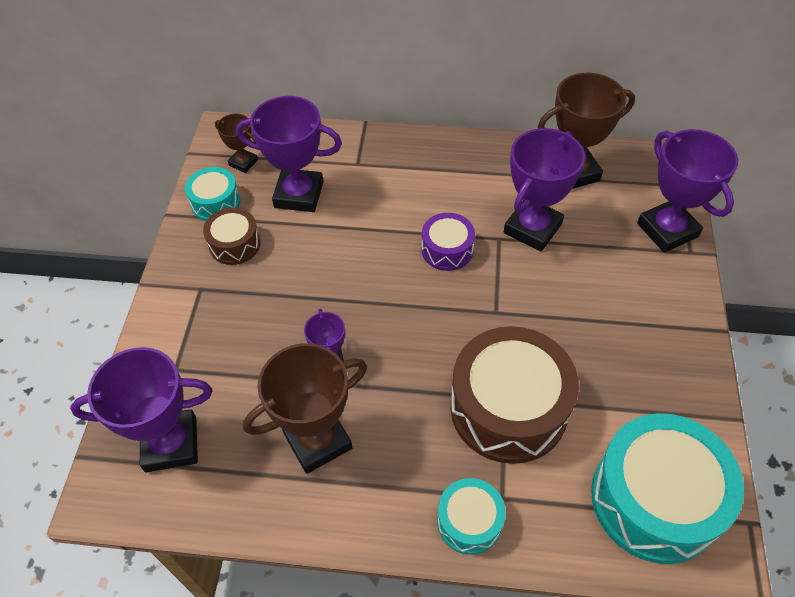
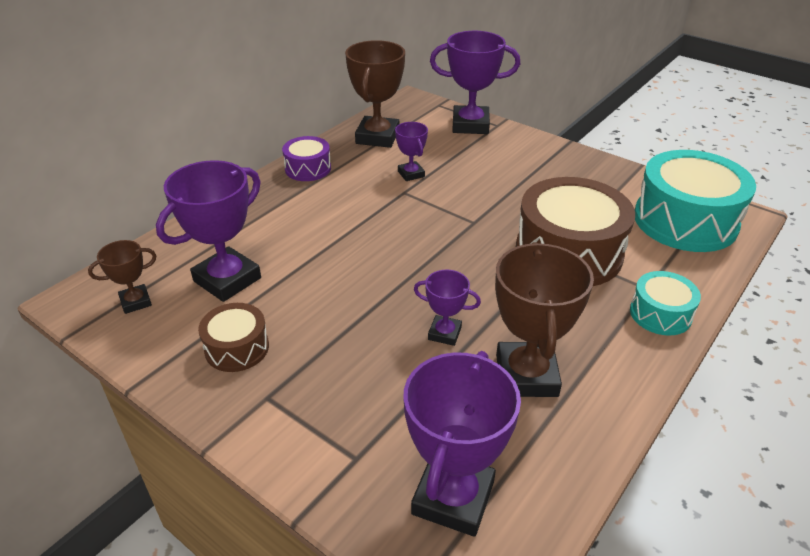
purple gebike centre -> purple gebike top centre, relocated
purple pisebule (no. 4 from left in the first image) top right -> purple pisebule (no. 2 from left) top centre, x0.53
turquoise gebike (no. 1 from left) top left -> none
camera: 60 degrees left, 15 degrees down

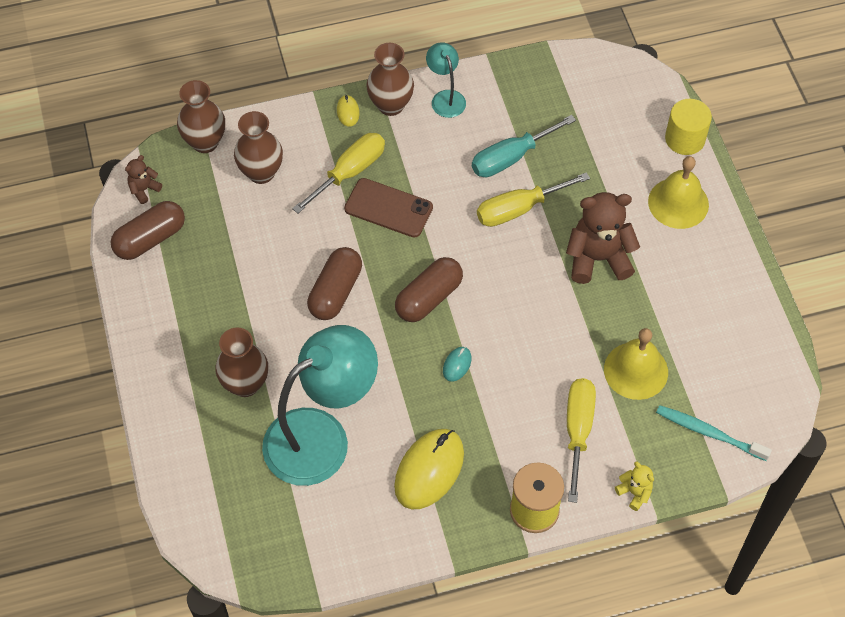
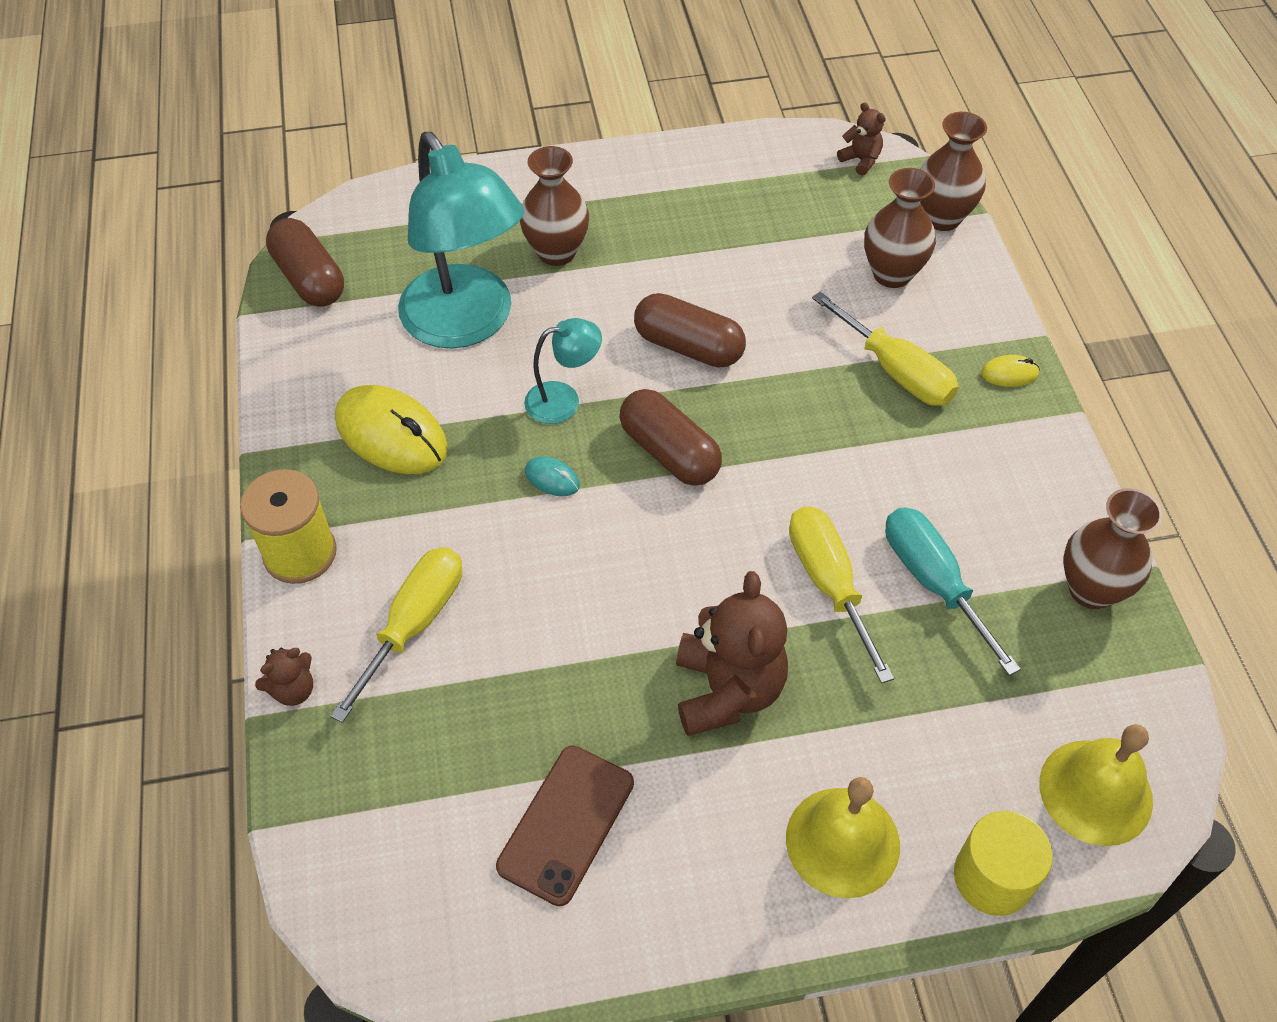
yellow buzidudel bottom right -> brown buzidudel (no. 1 from left) middle left
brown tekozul (no. 1 from left) middle left -> brown tekozul (no. 1 from left) top left, relocated
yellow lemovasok (no. 3 from left in the first image) bottom right -> yellow lemovasok (no. 1 from left) middle left, 75 degrees counterclockwise
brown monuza centre -> brown monuza bottom centre, relocated
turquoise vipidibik (no. 2 from left) top centre -> turquoise vipidibik (no. 2 from left) centre, relocated
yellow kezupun (no. 1 from left in the first image) middle right -> yellow kezupun (no. 2 from left) bottom right, relocated
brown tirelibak (no. 4 from left) top centre -> brown tirelibak (no. 4 from left) middle right, relocated
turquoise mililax bottom right -> none
camera: 95 degrees right, 5 degrees down

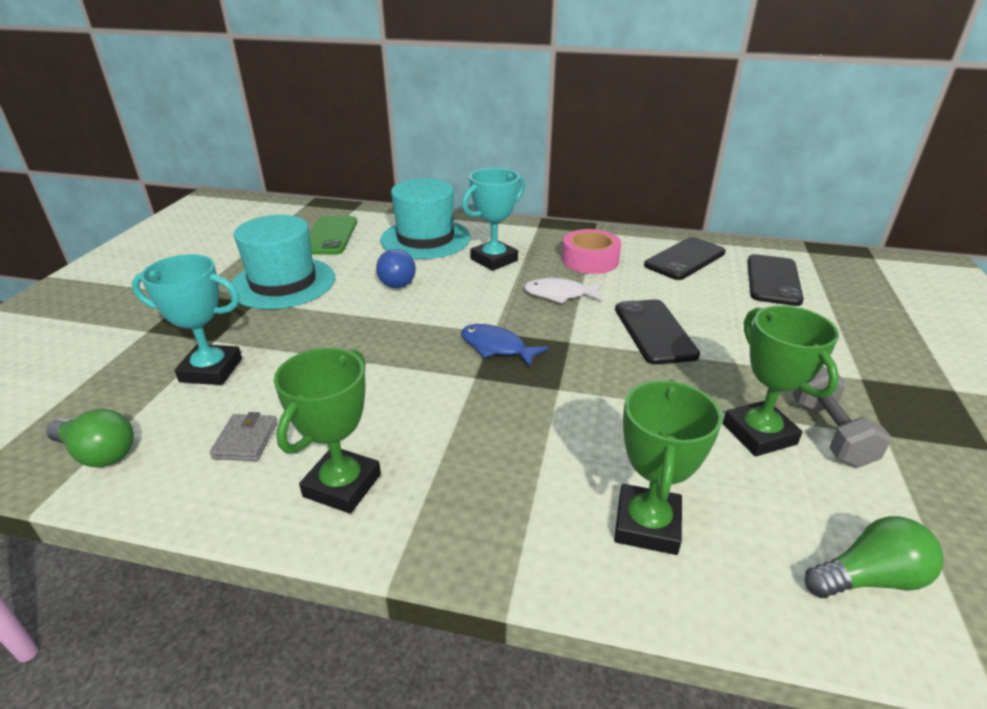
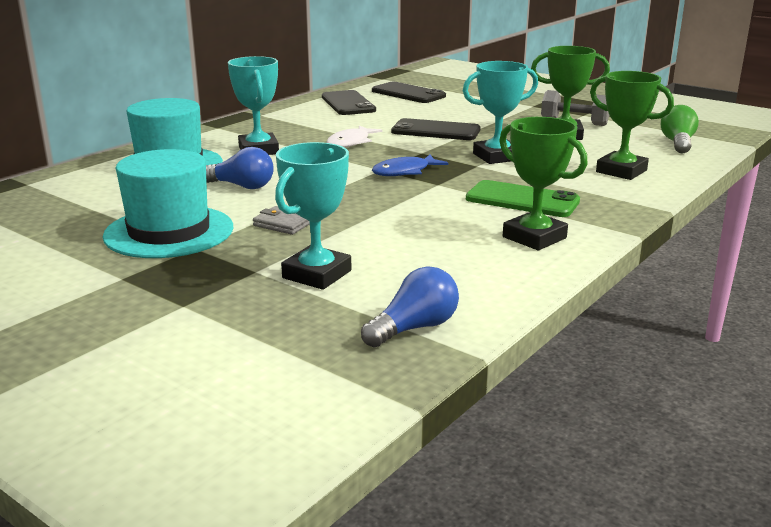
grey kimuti middle left -> grey kimuti centre, relocated
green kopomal (no. 1 from left) middle left -> blue kopomal (no. 2 from left) centre
none -> turquoise pisebule (no. 3 from left) top centre
green monuza top centre -> green monuza middle right, relocated
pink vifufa centre -> none
camera: 65 degrees left, 10 degrees down

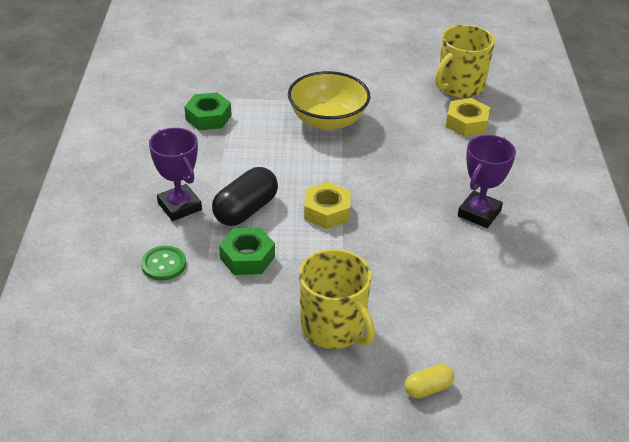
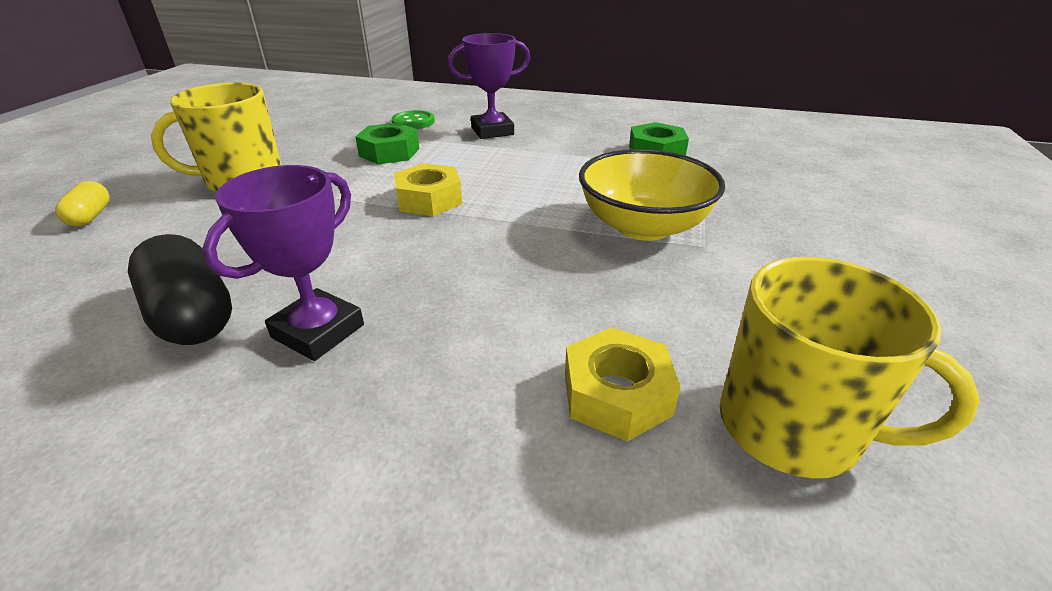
black tekozul centre -> black tekozul middle left, relocated
purple pisebule (no. 2 from left in the first image) middle right -> purple pisebule (no. 1 from left) middle left, 75 degrees clockwise
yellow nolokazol (no. 2 from left) top right -> yellow nolokazol (no. 2 from left) middle right, 150 degrees clockwise
camera: 105 degrees right, 5 degrees down

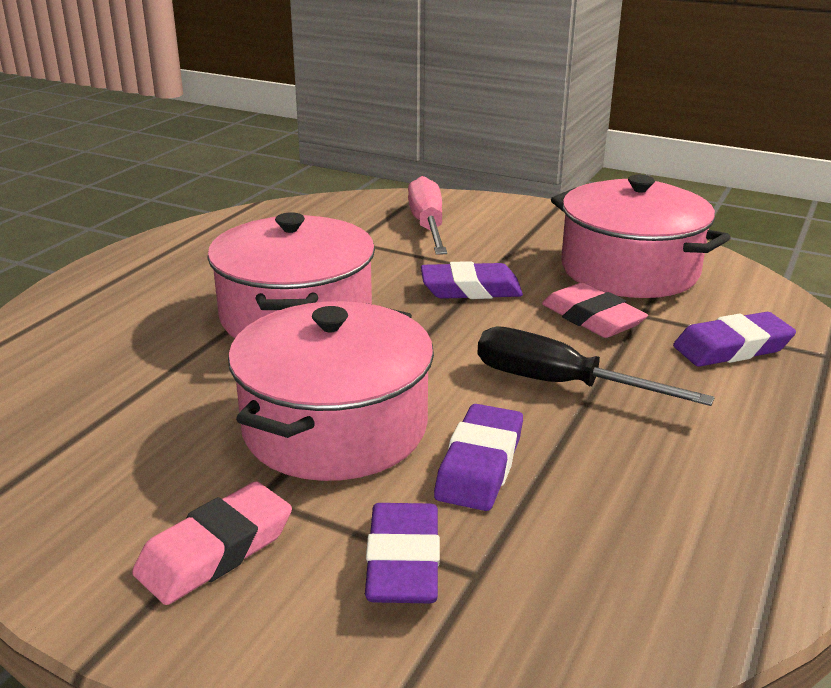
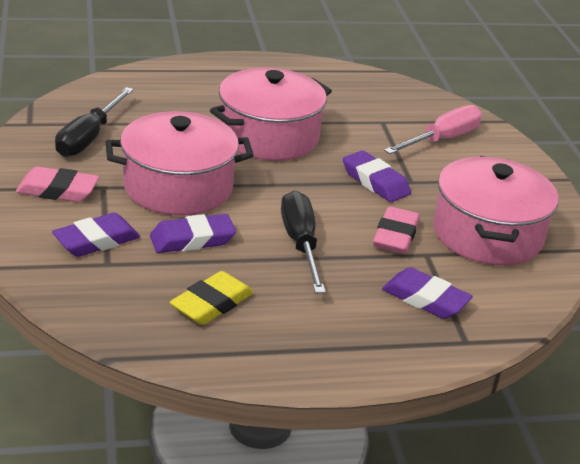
none -> black lemovasok (no. 1 from left) top left
none -> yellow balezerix centre
camera: 50 degrees right, 5 degrees up

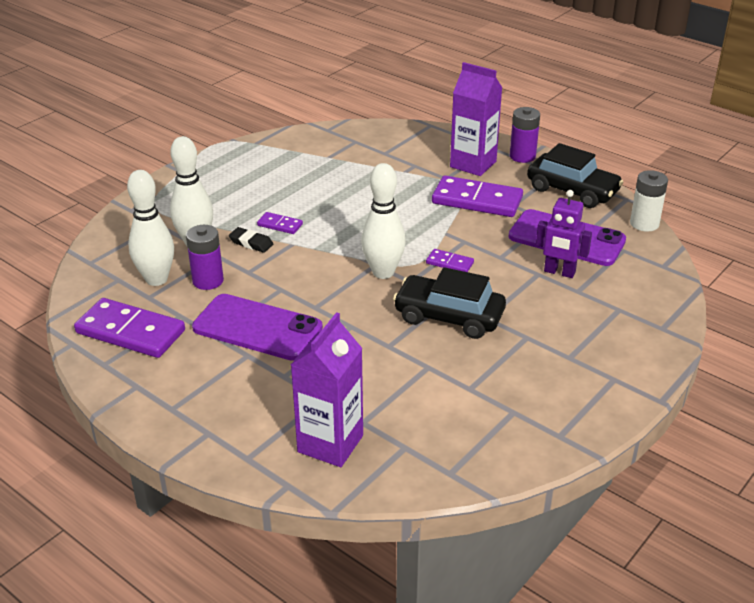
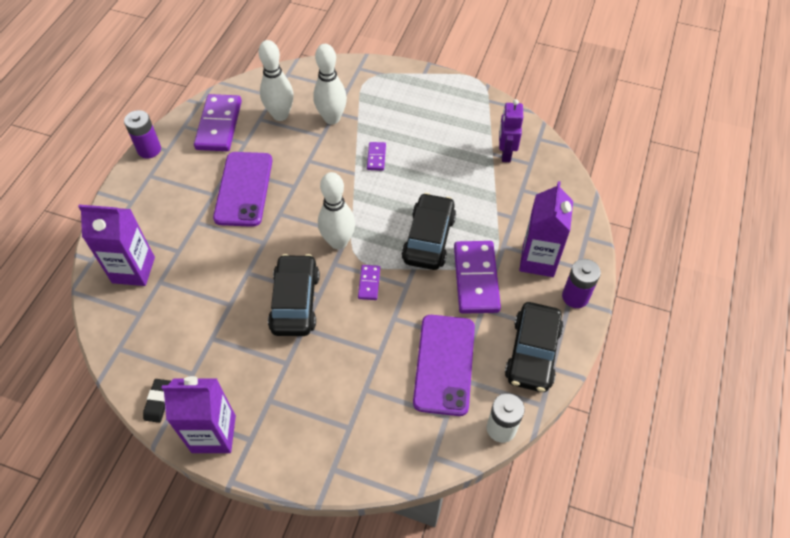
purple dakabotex (no. 1 from left) middle left -> purple dakabotex (no. 1 from left) top left, relocated
black balezerix middle left -> black balezerix bottom left, relocated
none -> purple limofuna (no. 2 from left) bottom left
none -> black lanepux (no. 2 from left) centre
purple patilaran middle right -> purple patilaran top centre, relocated
camera: 70 degrees right, 20 degrees up

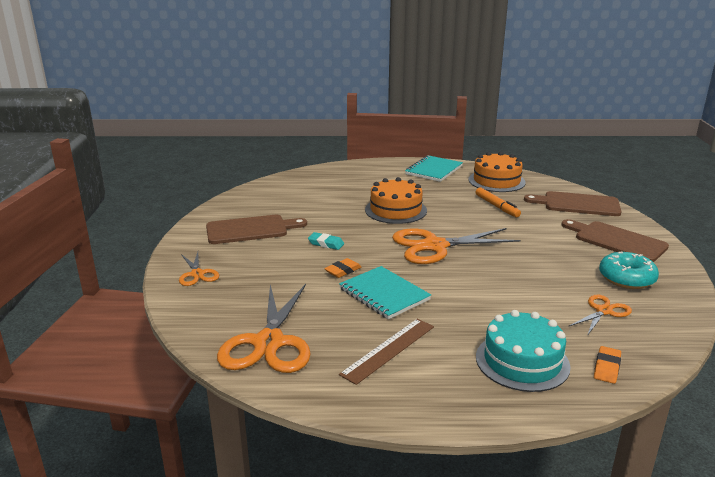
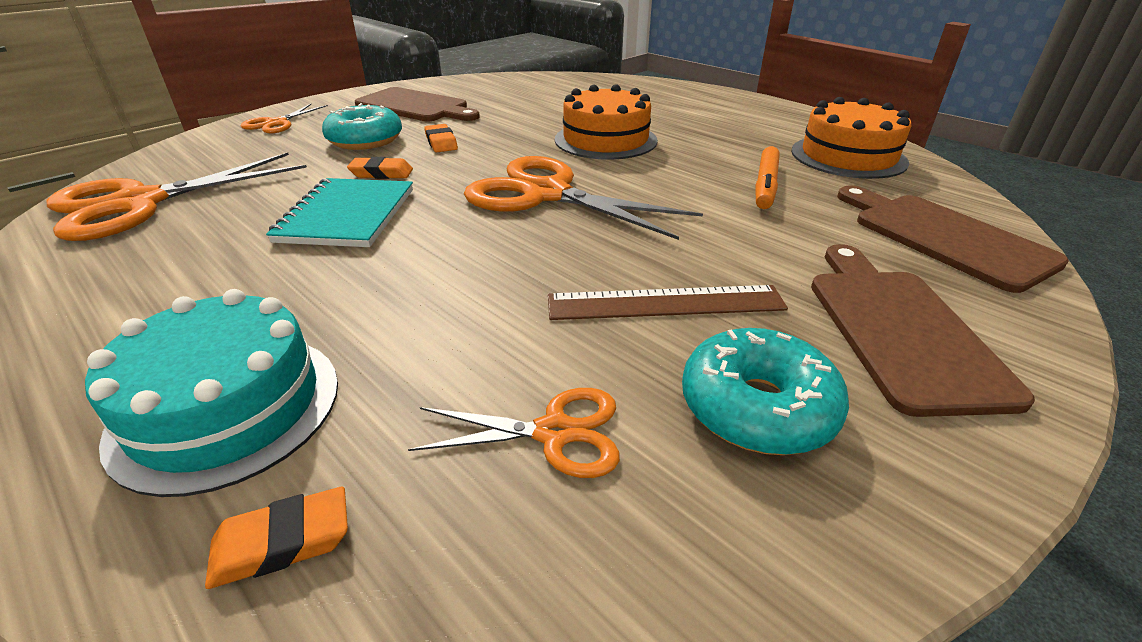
none -> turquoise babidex (no. 1 from left) top left
turquoise balezerix centre -> orange balezerix (no. 3 from left) top centre
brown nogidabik bottom centre -> brown nogidabik centre, relocated
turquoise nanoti (no. 2 from left) centre -> none
camera: 45 degrees right, 10 degrees up

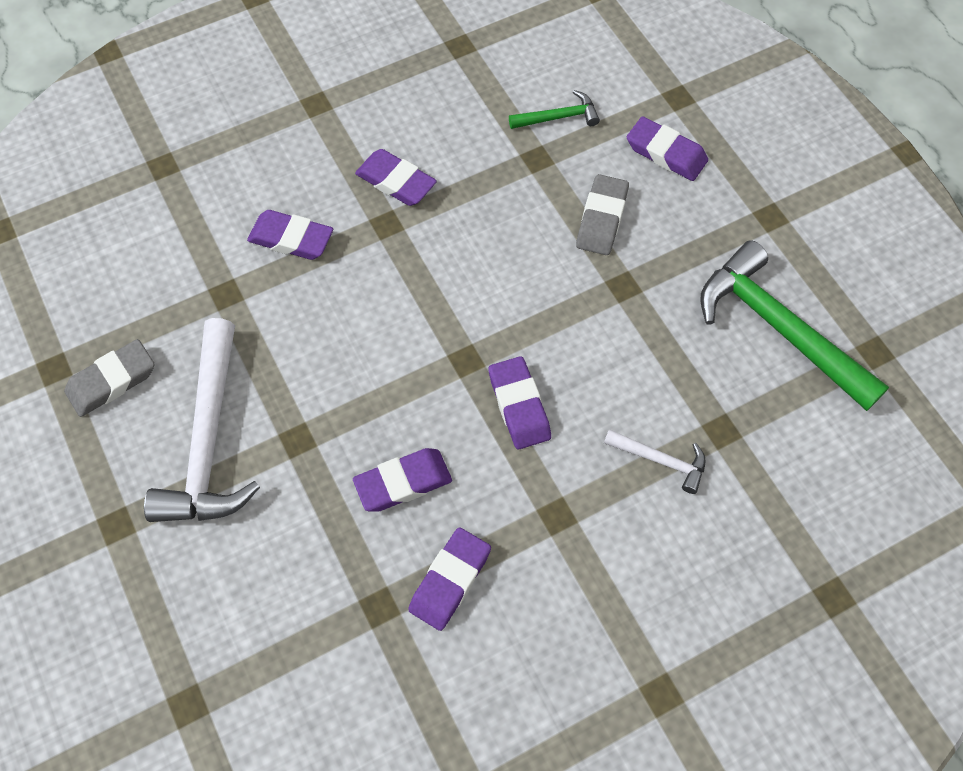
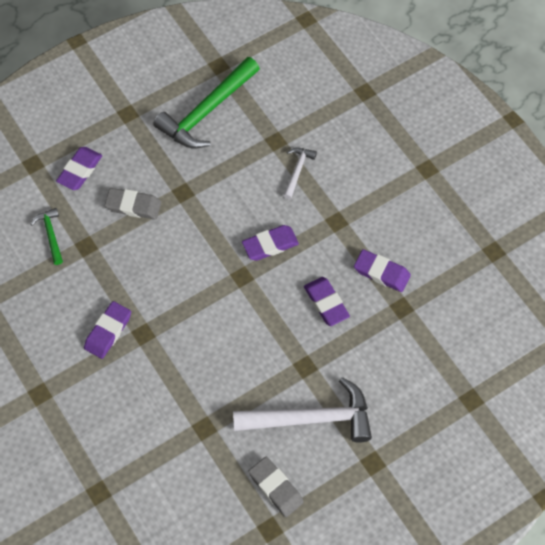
purple balezerix (no. 1 from left) top left -> none
camera: 95 degrees left, 0 degrees up

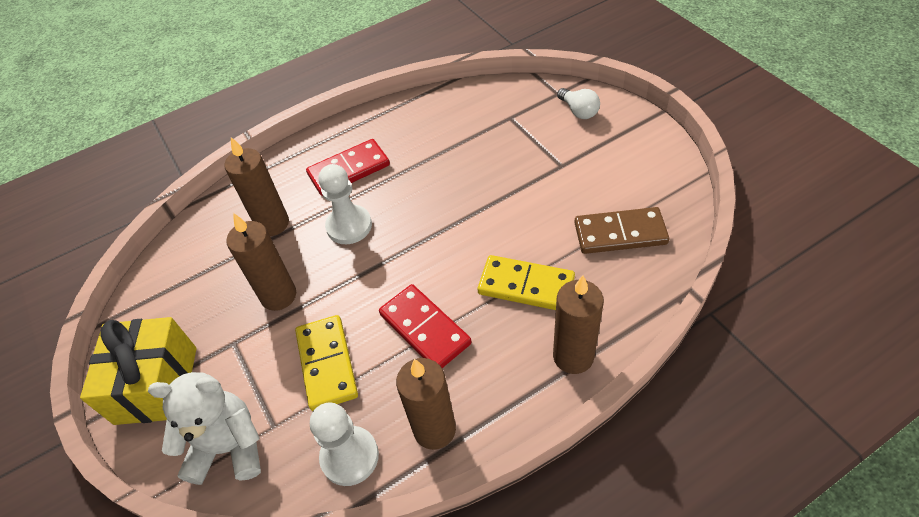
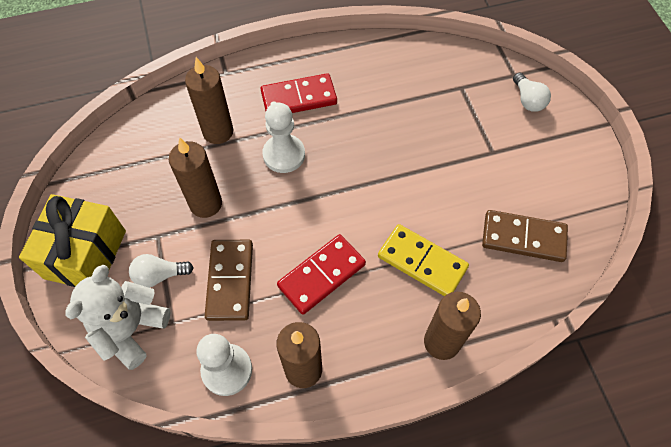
white buzidudel bottom left, 75 degrees counterclockwise
none -> white kopomal (no. 1 from left) middle left
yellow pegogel (no. 1 from left) bottom centre -> brown pegogel (no. 1 from left) centre
red pegogel (no. 2 from left) centre, 75 degrees clockwise
camera: 10 degrees right, 10 degrees up

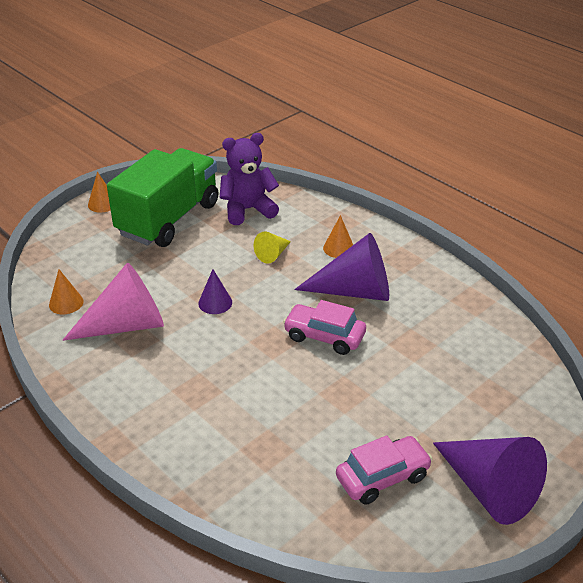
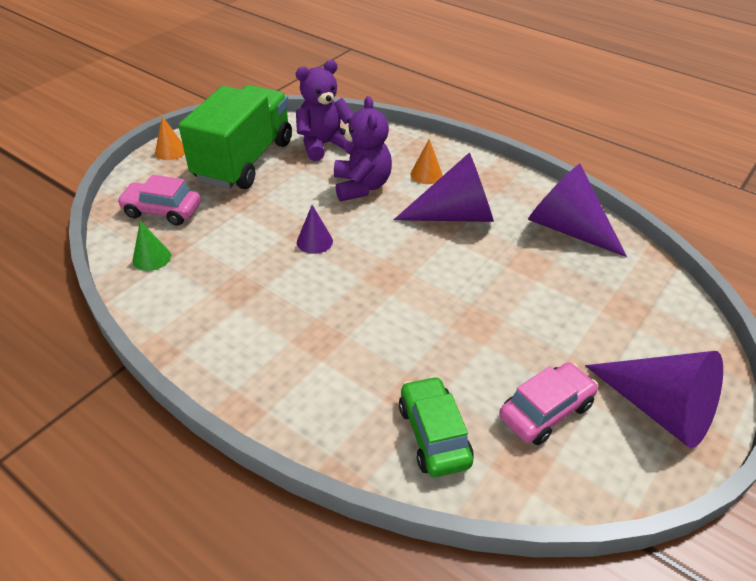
pink lanepux (no. 1 from left) centre -> pink lanepux (no. 1 from left) middle left, relocated
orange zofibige (no. 1 from left) middle left -> green zofibige middle left
yellow zofibige centre -> purple buzidudel (no. 2 from left) top centre
none -> green lanepux bottom centre
none -> purple zofibige (no. 3 from left) middle right
pink zofibige middle left -> none
camera: 10 degrees left, 5 degrees up

